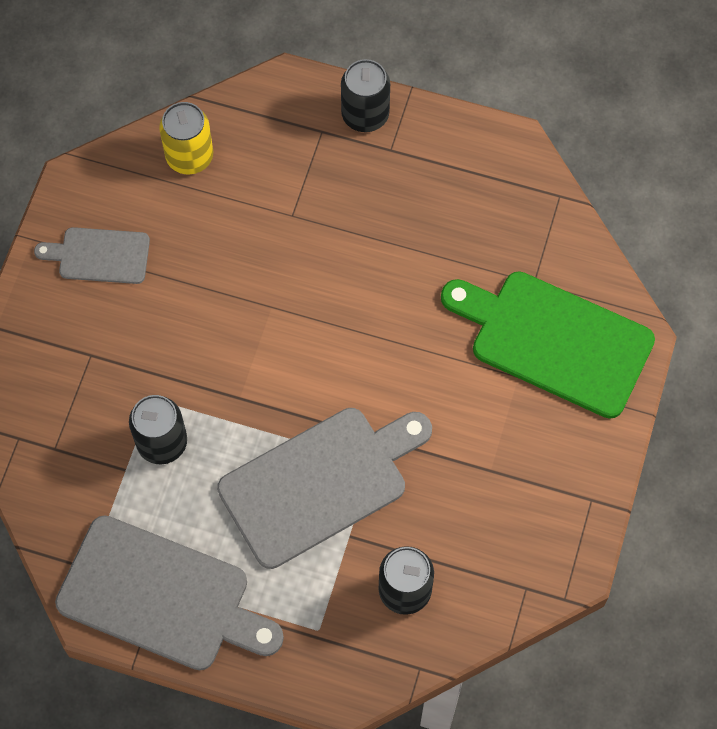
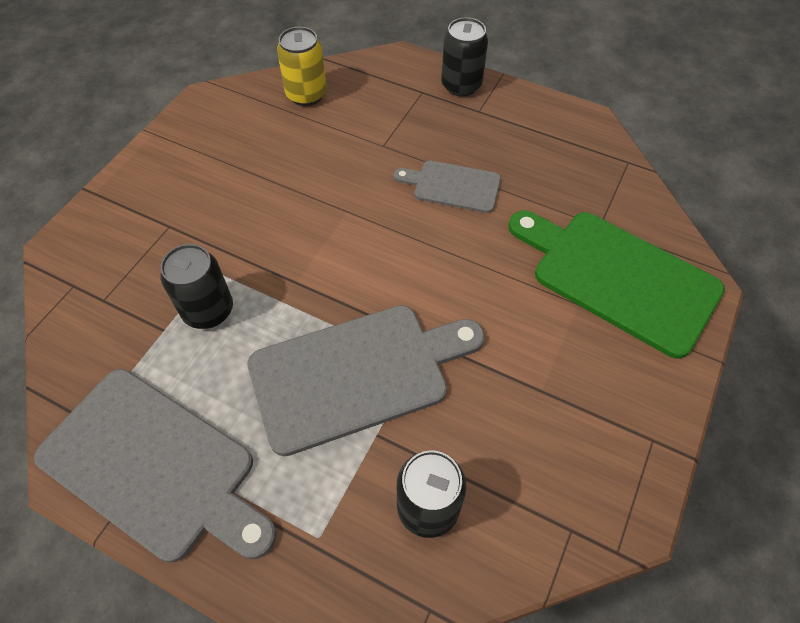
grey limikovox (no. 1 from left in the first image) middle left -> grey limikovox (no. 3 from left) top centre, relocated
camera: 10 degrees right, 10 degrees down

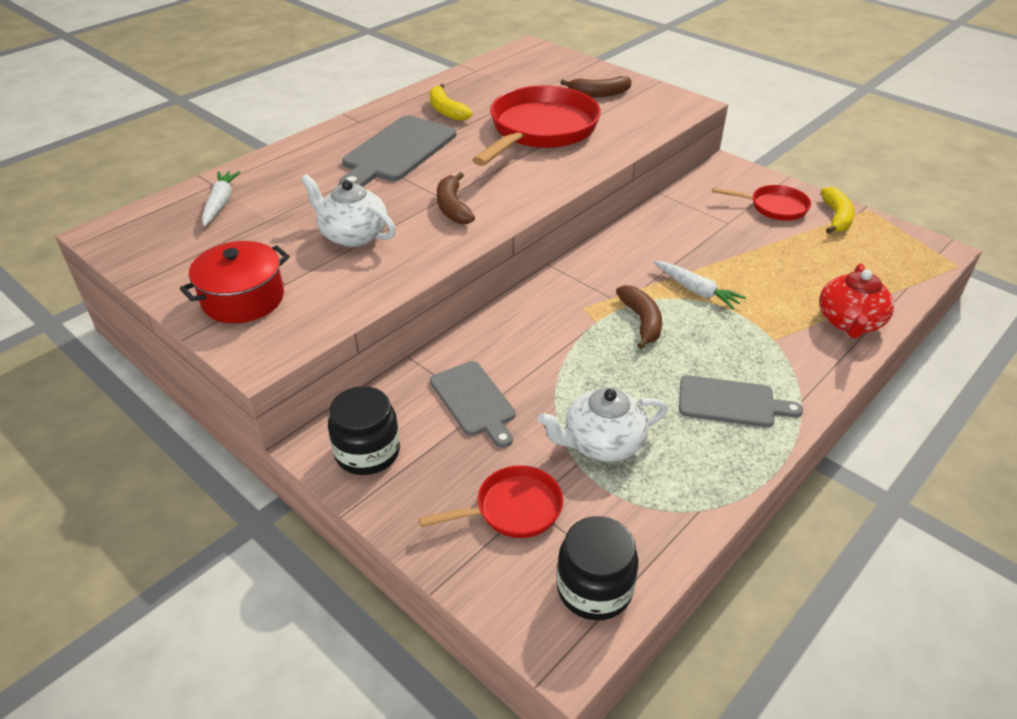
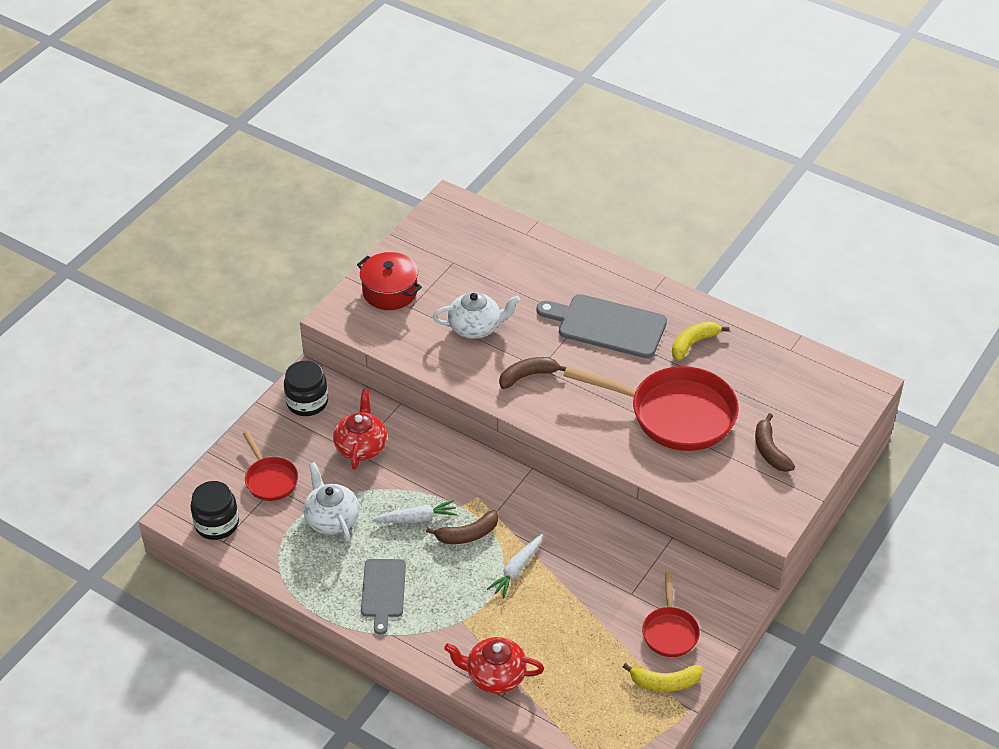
grey limikovox (no. 2 from left) centre -> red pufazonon (no. 1 from left) centre
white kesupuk (no. 1 from left) top left -> white kesupuk (no. 1 from left) bottom centre, relocated
white pufazonon (no. 1 from left in the first image) top centre -> white pufazonon (no. 2 from left) centre, 60 degrees clockwise
camera: 80 degrees right, 5 degrees up

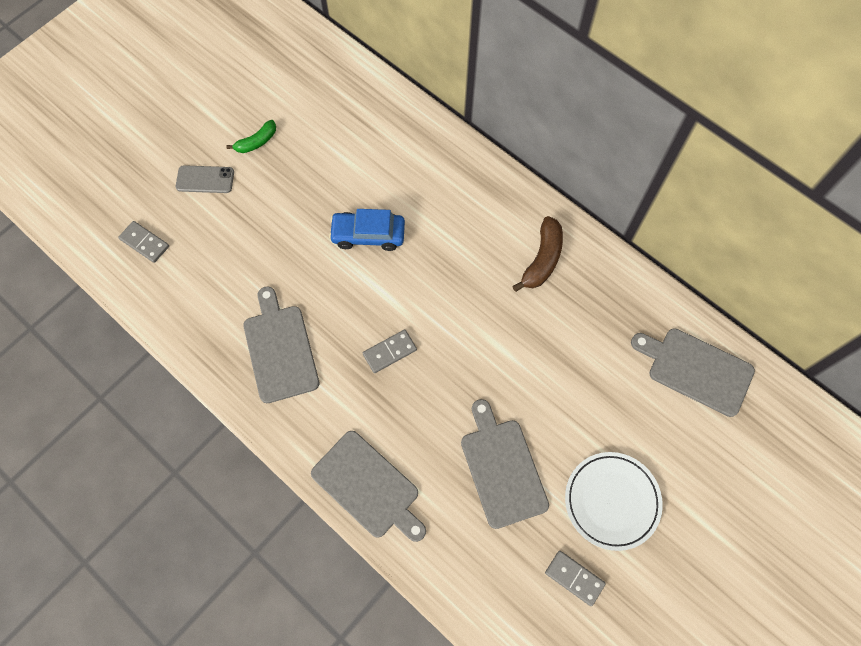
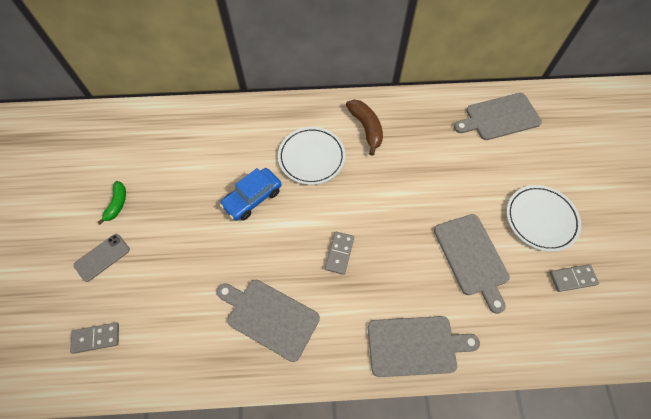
none -> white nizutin (no. 1 from left) centre
grey limikovox (no. 3 from left) bottom centre -> grey limikovox (no. 3 from left) middle right, 135 degrees counterclockwise
camera: 45 degrees left, 5 degrees down

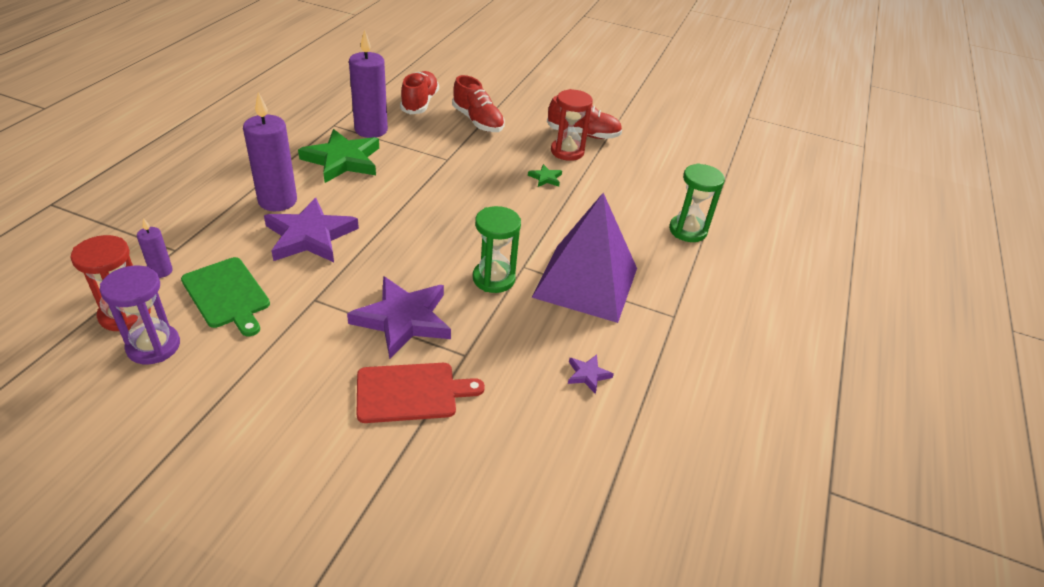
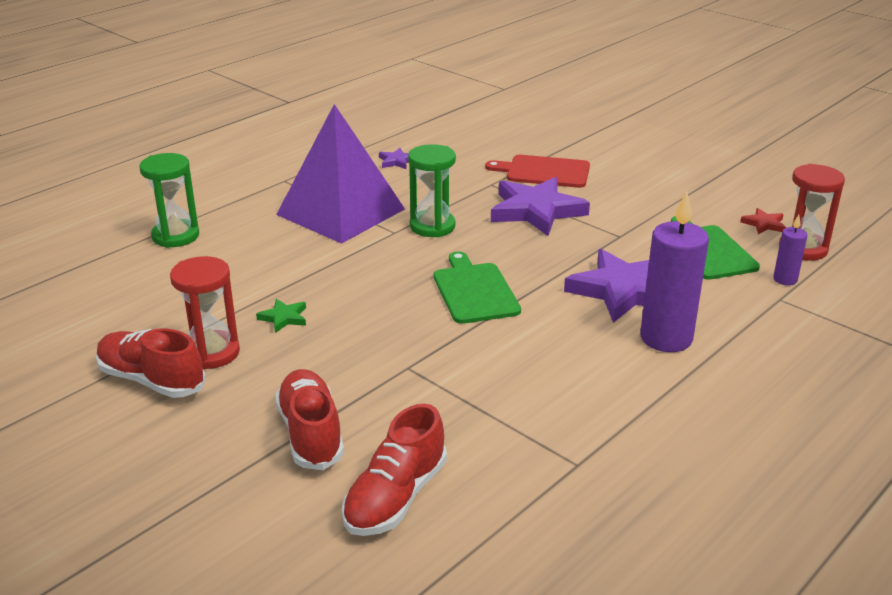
none -> green limikovox (no. 1 from left) centre
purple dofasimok middle left -> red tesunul middle right
green tesunul (no. 1 from left) top left -> none
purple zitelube (no. 3 from left) top centre -> none
camera: 155 degrees left, 10 degrees down

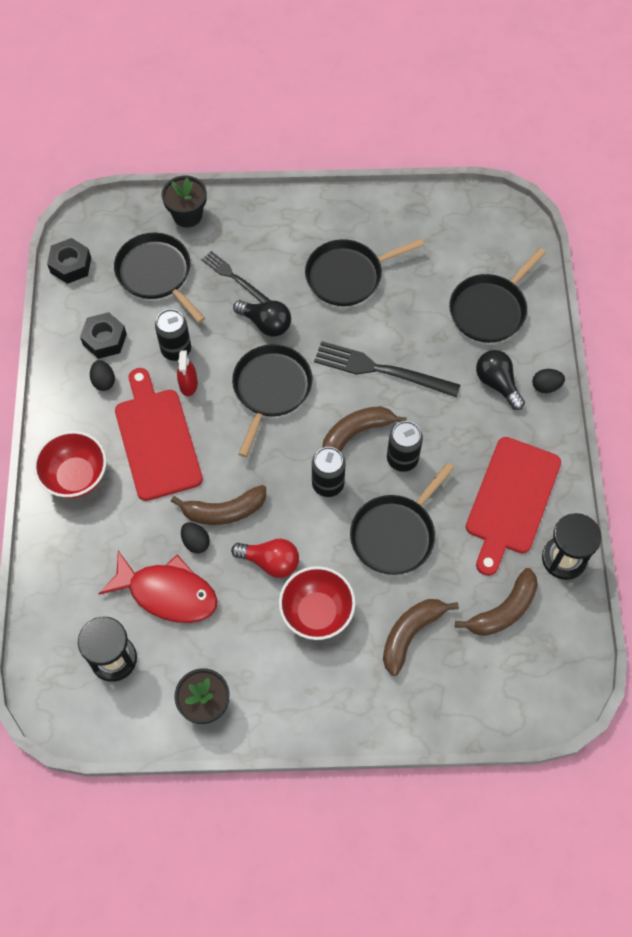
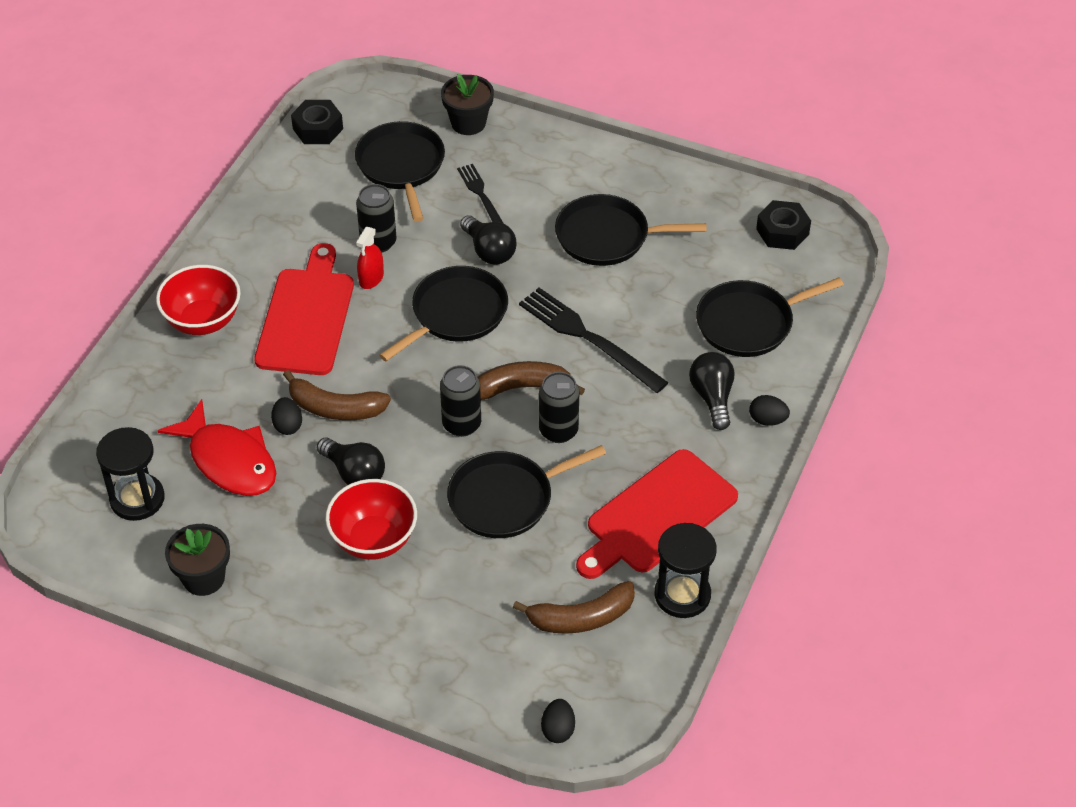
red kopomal centre -> black kopomal (no. 1 from left) middle left
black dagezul (no. 1 from left in the first image) middle left -> black dagezul (no. 2 from left) bottom centre, relocated
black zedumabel (no. 2 from left) middle left -> black zedumabel (no. 2 from left) top right, relocated
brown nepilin (no. 3 from left) bottom centre -> none
camera: 25 degrees right, 15 degrees down

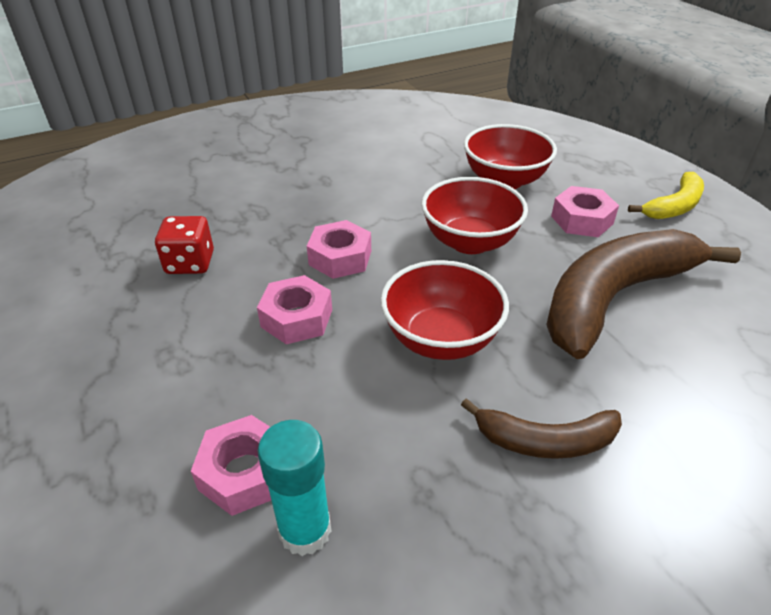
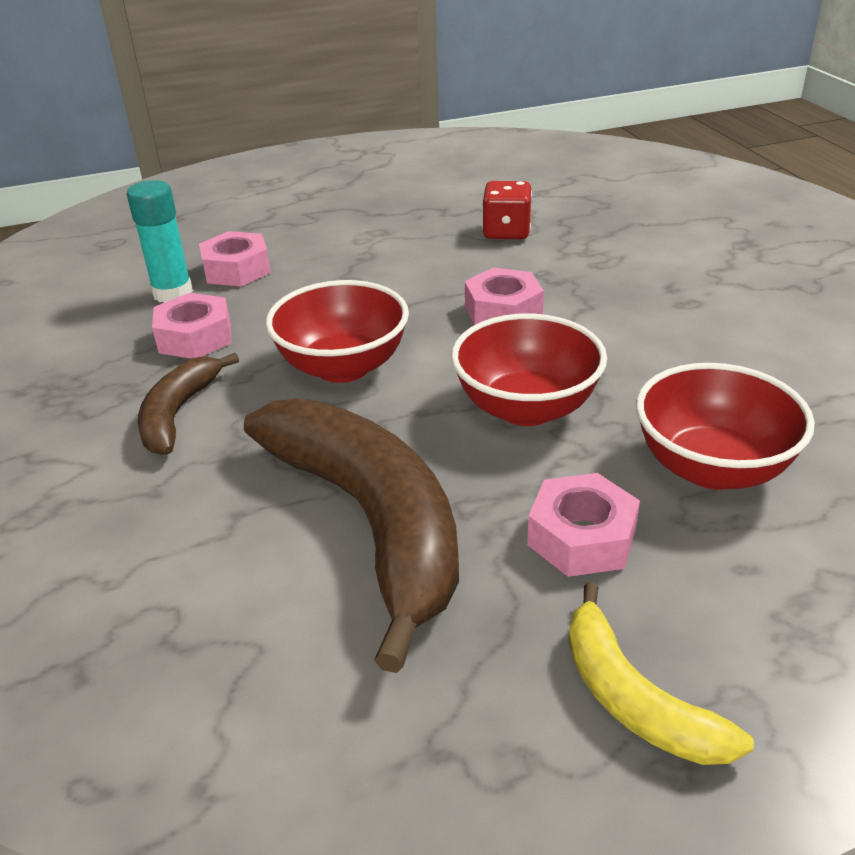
pink zedumabel (no. 2 from left in the first image) centre -> pink zedumabel (no. 1 from left) middle left, relocated
camera: 100 degrees right, 5 degrees down

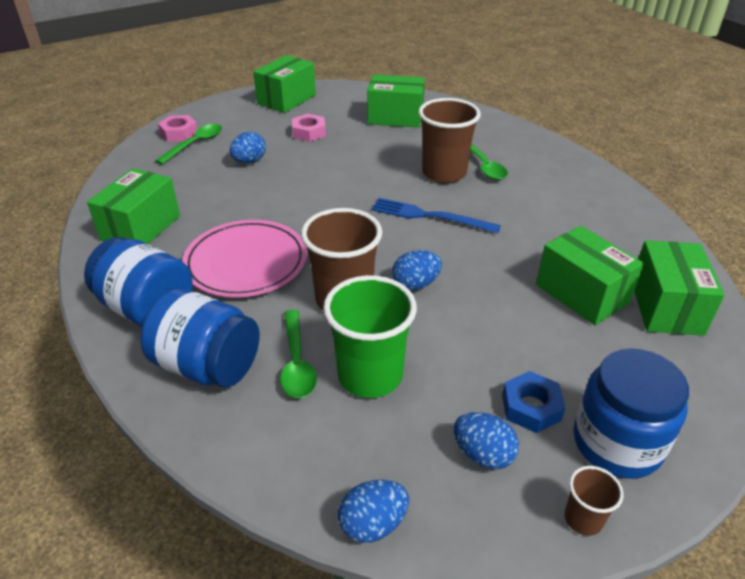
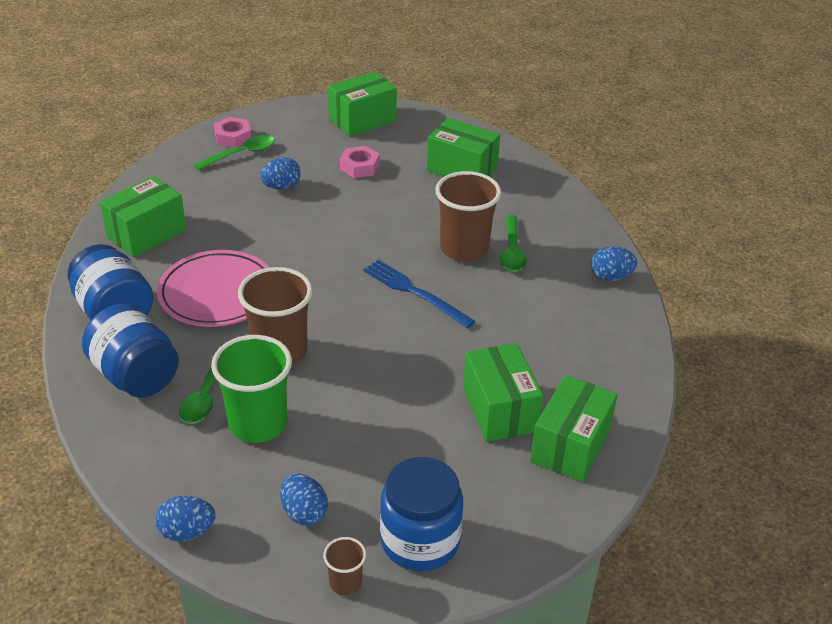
blue dagezul (no. 3 from left in the first image) centre -> blue dagezul (no. 4 from left) middle right, relocated
blue zedumabel bottom right -> none
camera: 20 degrees right, 0 degrees up

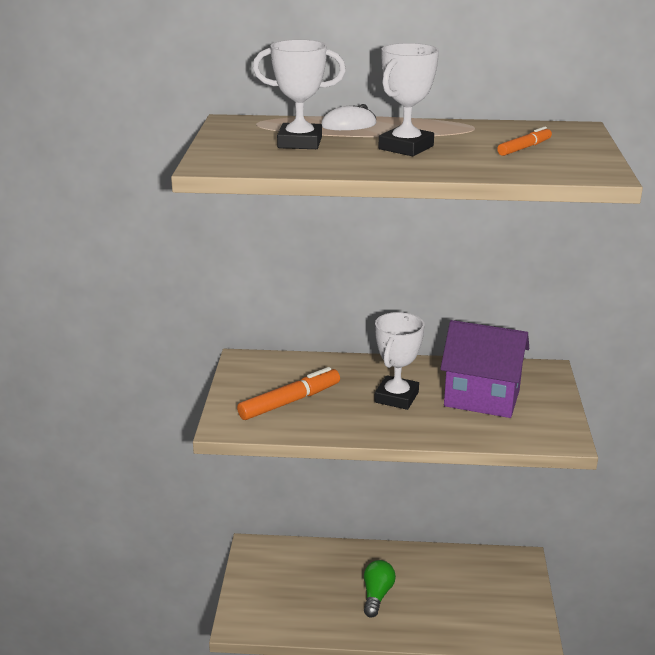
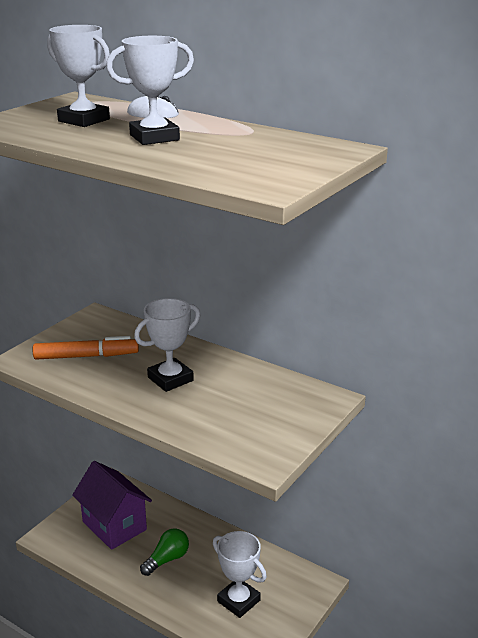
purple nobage middle right -> purple nobage bottom left, relocated
none -> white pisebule (no. 4 from left) bottom centre
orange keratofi (no. 2 from left) top right -> none
camera: 30 degrees right, 0 degrees up

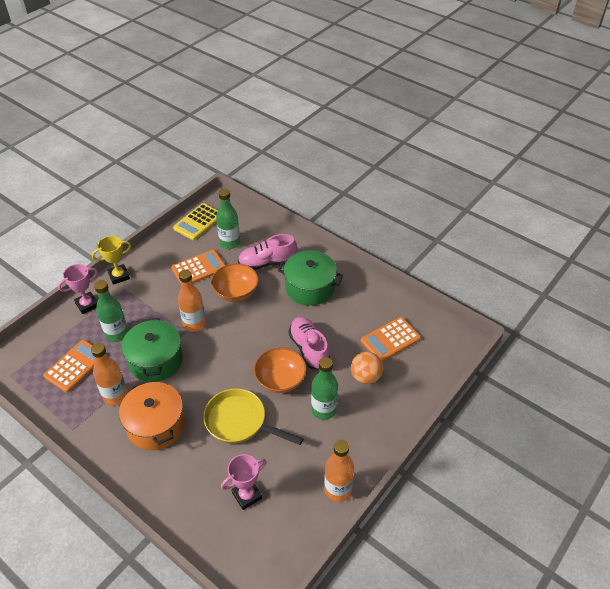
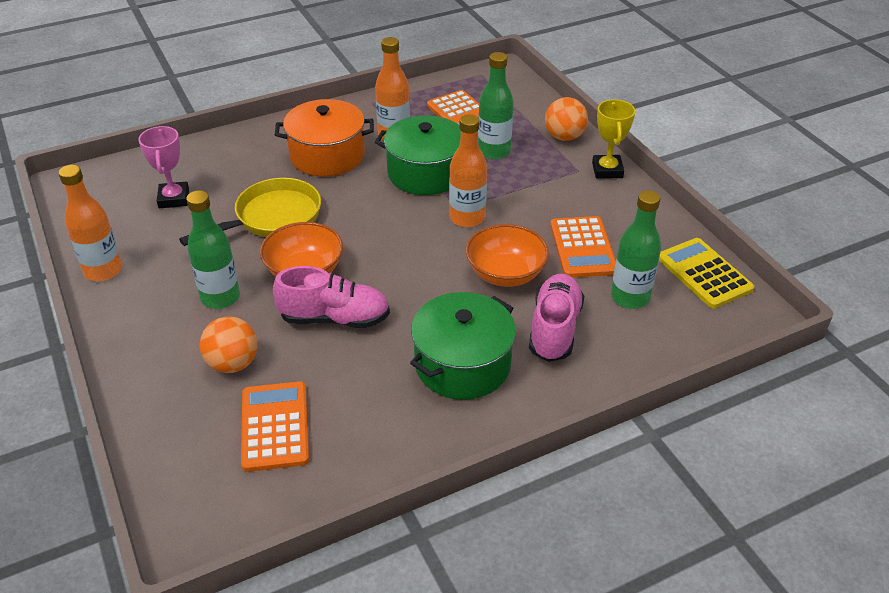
pink pisebule (no. 1 from left) middle left -> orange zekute (no. 2 from left) top centre
camera: 115 degrees right, 5 degrees down

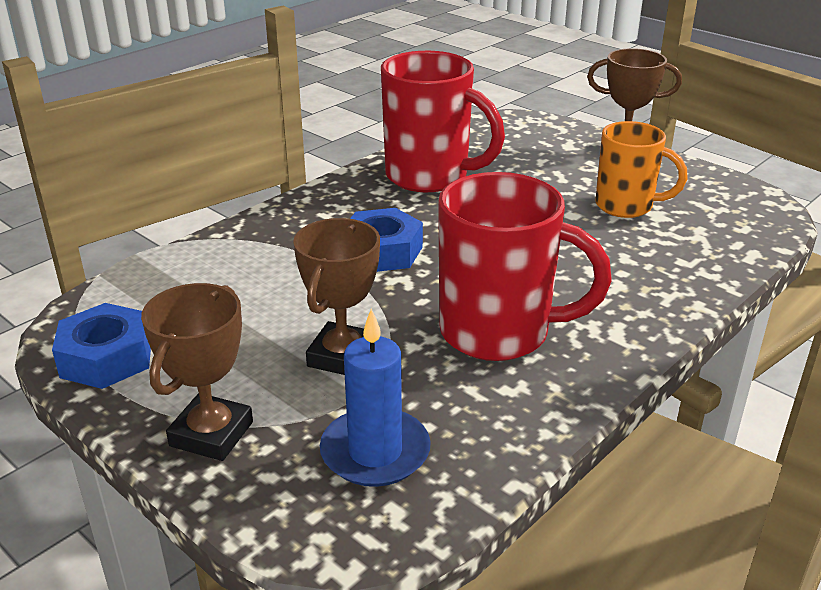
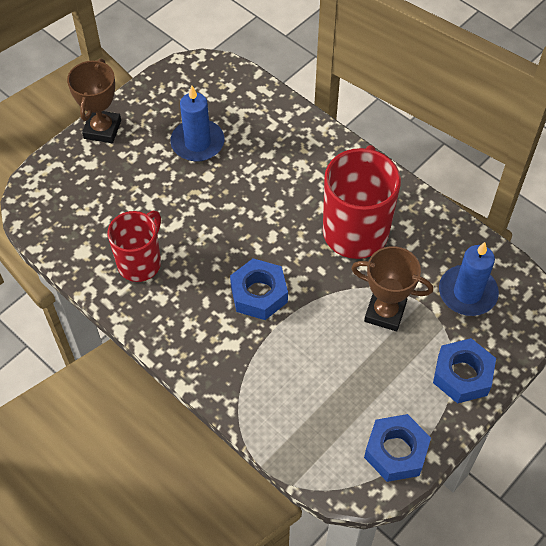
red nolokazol (no. 1 from left) top centre -> red nolokazol (no. 1 from left) middle left, x0.65
orange nolokazol top right -> blue zitelube (no. 1 from left) top centre
brown pisebule (no. 1 from left) middle left -> blue zedumabel (no. 3 from left) bottom right
camera: 90 degrees left, 25 degrees up

